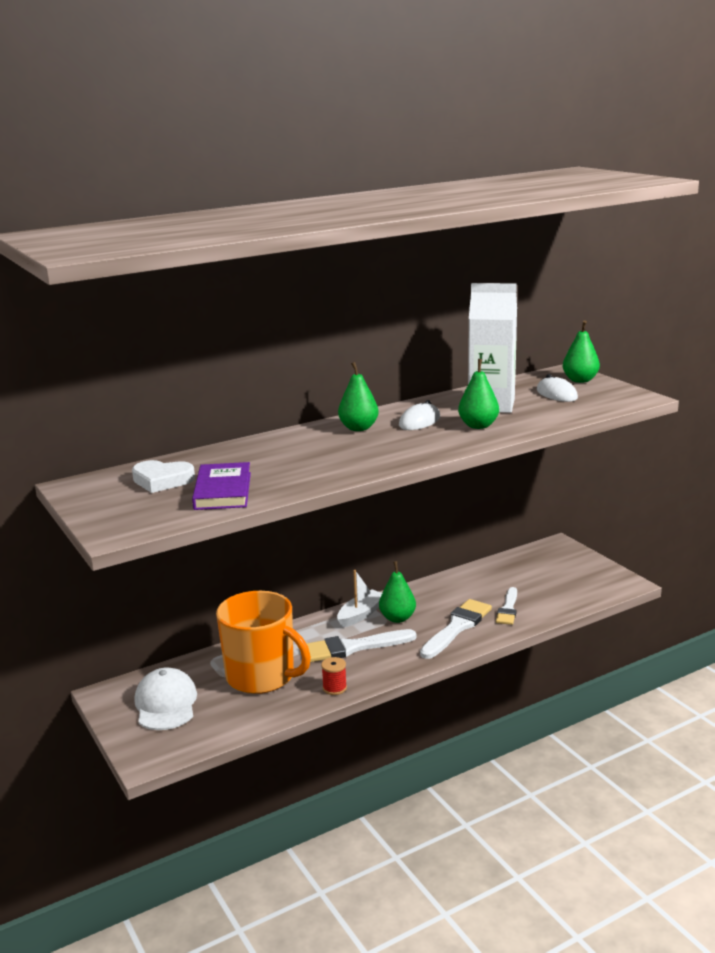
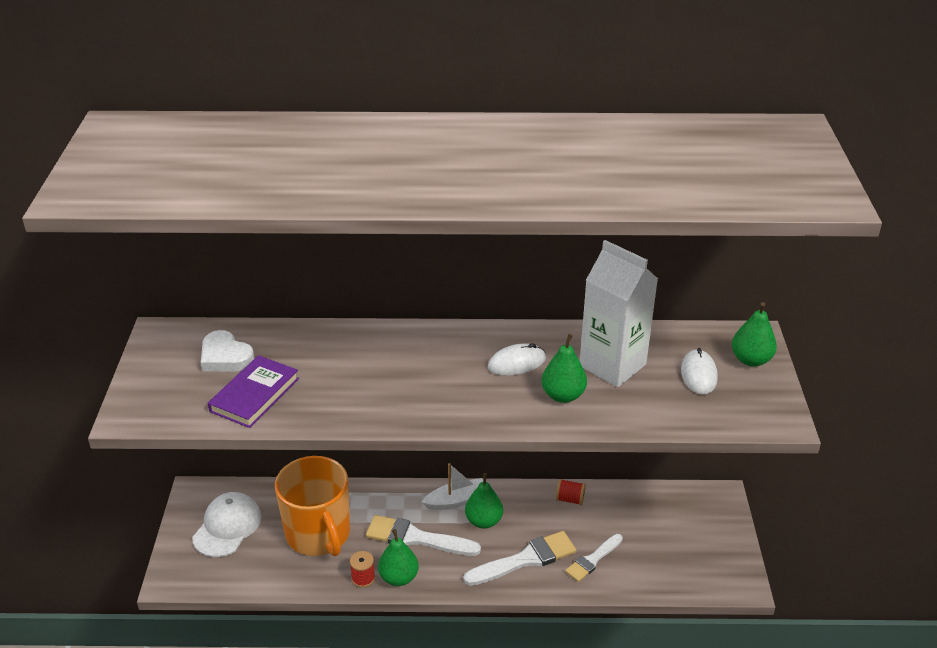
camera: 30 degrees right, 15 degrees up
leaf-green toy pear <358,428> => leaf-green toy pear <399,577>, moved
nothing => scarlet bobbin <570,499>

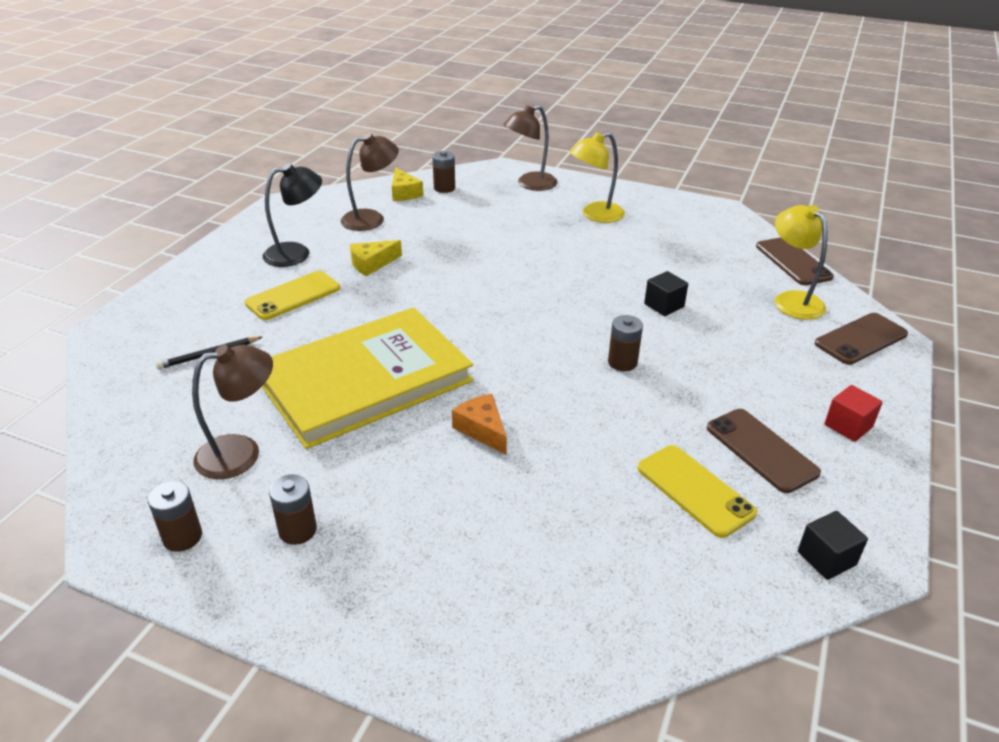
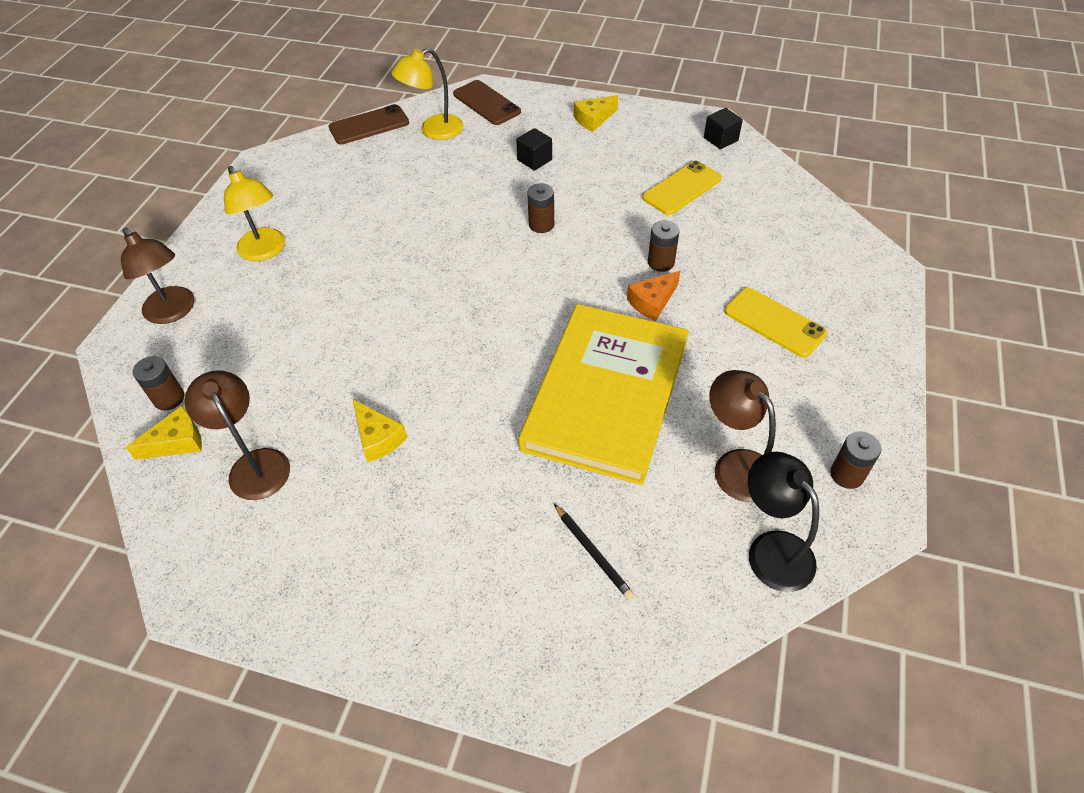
camera: 95 degrees left, 15 degrees up
ebony block <664,305> => ebony block <534,160>, moved
yellow hardback <365,380> => yellow hardback <606,395>, 60 degrees clockwise
scarlet block <848,426> => yellow piece of cheese <593,119>
dark brown power cell <297,530> => dark brown power cell <661,262>, moved
yellow smartphone <293,296> => yellow smartphone <774,322>, moved
ebony reading lamp <297,253> => ebony reading lamp <772,549>, moved
dark brown smartphone <761,450> => nothing

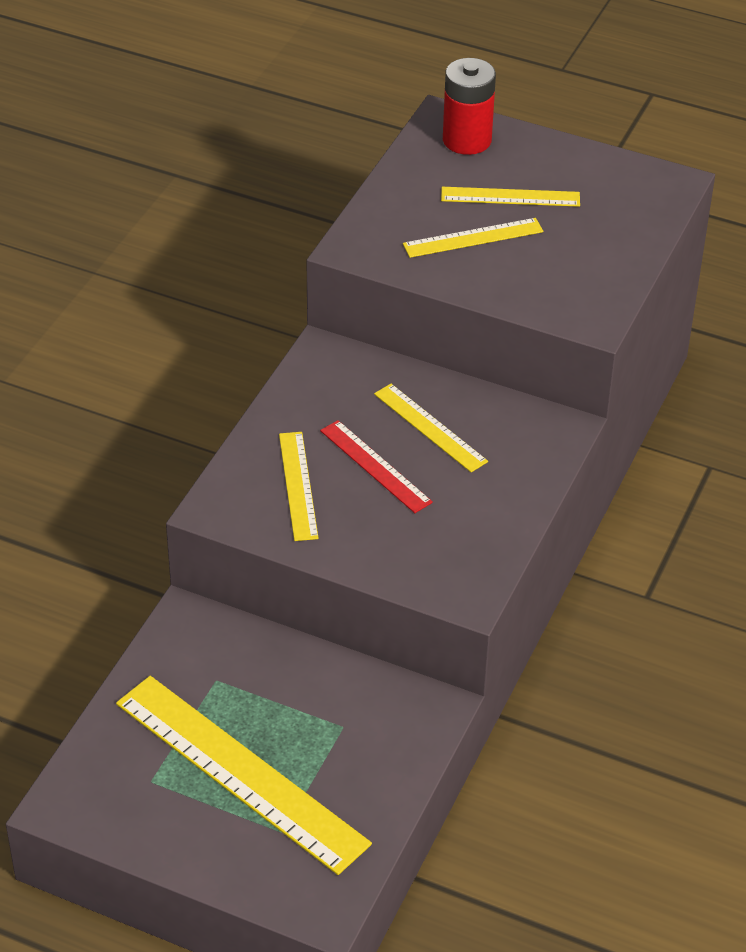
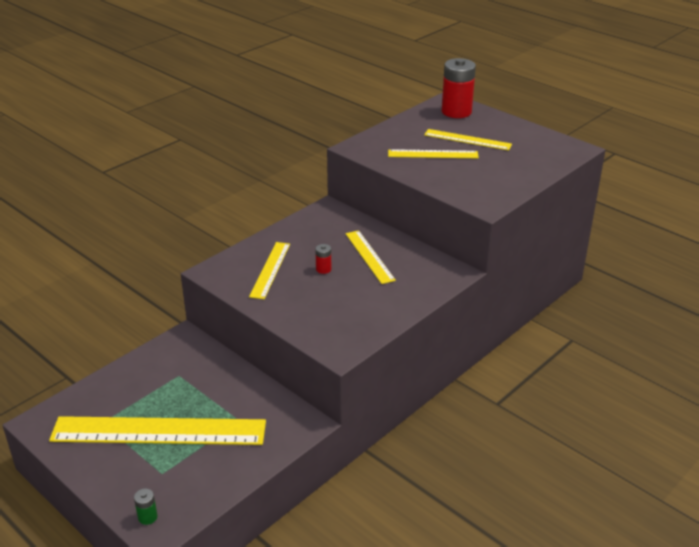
camera: 20 degrees right, 10 degrees down
yellow ruler <240,772> => yellow ruler <159,431>, 60 degrees counterclockwise
nothing => leaf-green power cell <147,517>
scarlet ruler <375,466> => scarlet power cell <323,269>

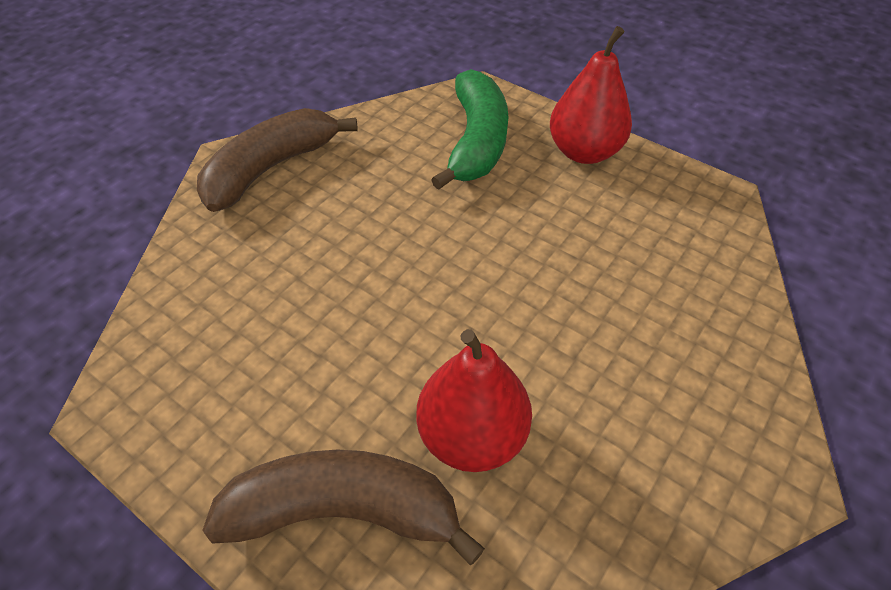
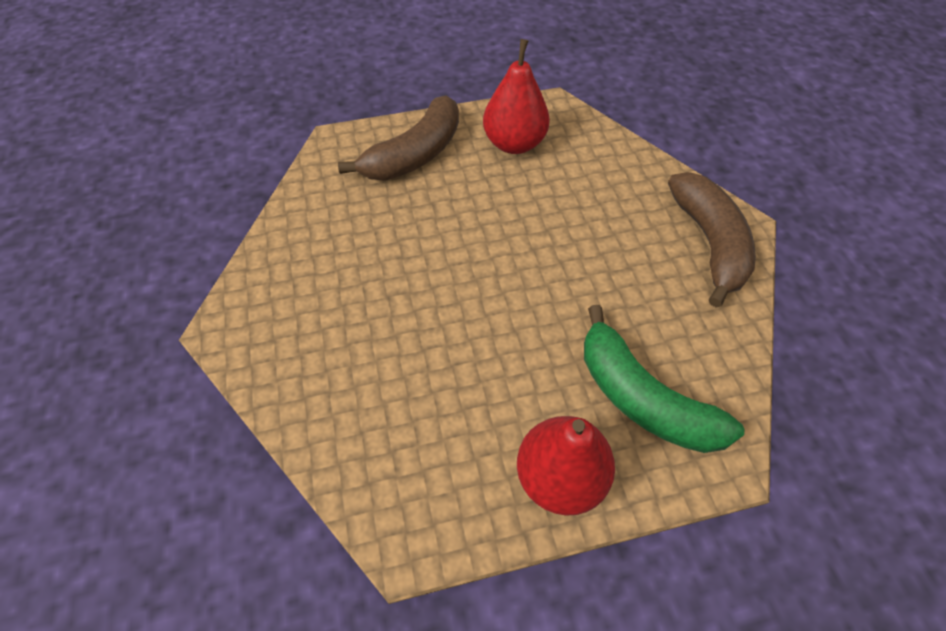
camera: 130 degrees right, 5 degrees up
scarlet toy pear <472,435> => scarlet toy pear <514,143>, moved

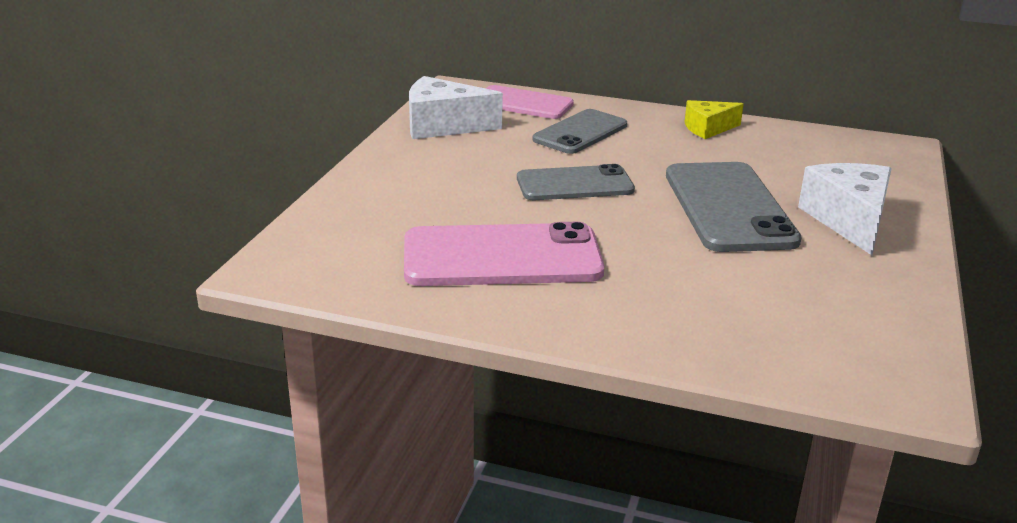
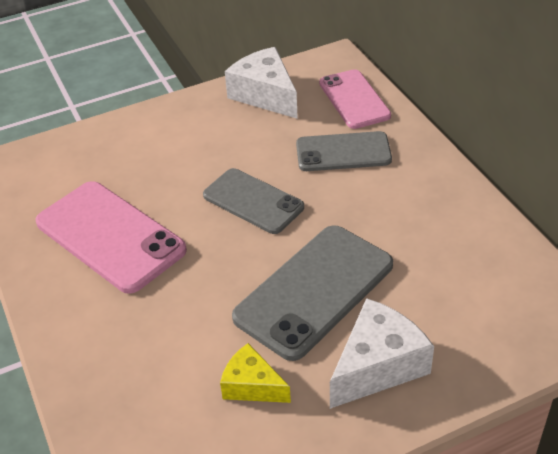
camera: 50 degrees right, 15 degrees up
yellow piece of cheese <708,128> => yellow piece of cheese <252,385>, moved

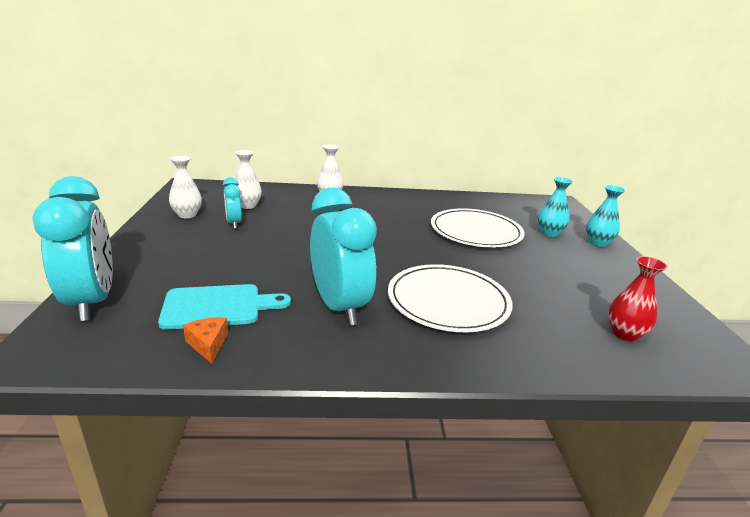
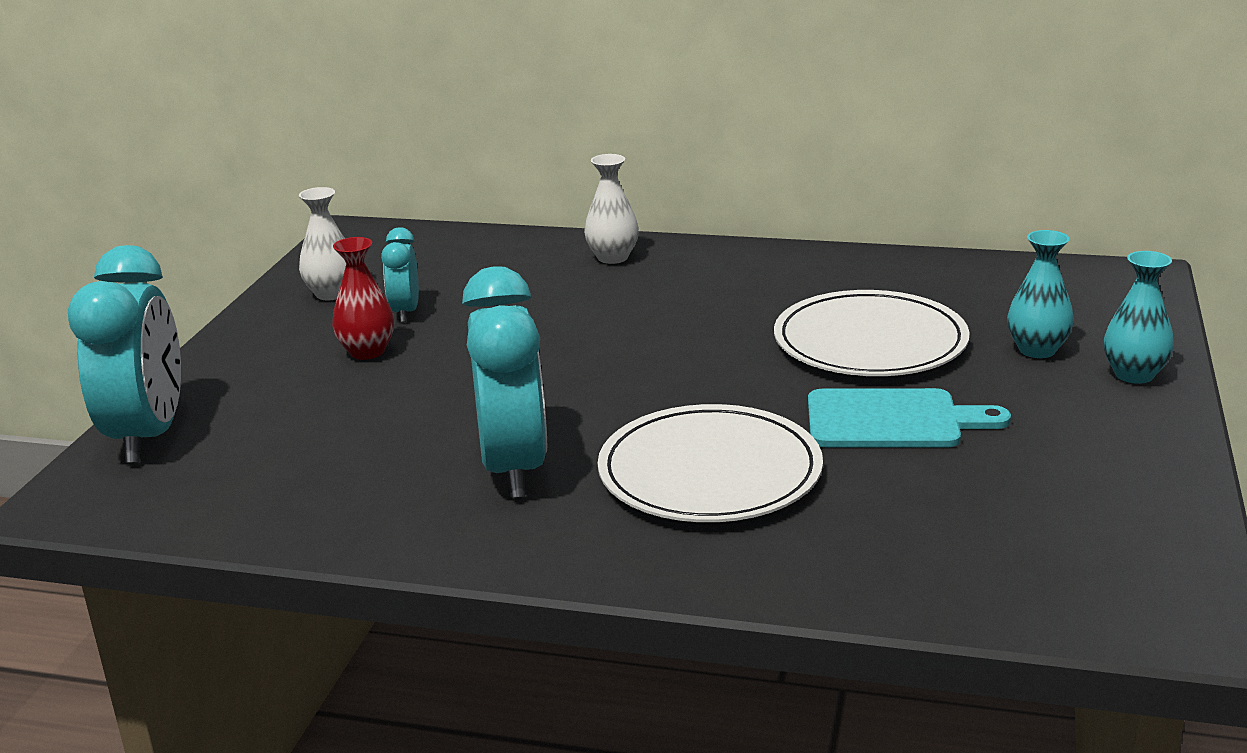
camera: 20 degrees right, 0 degrees up
scarlet tall vase <625,334> => scarlet tall vase <367,352>, moved
teal chopping board <218,306> => teal chopping board <892,420>, moved
orange-coloured piece of cheese <208,344> => nothing
pure white tall vase <247,206> => nothing

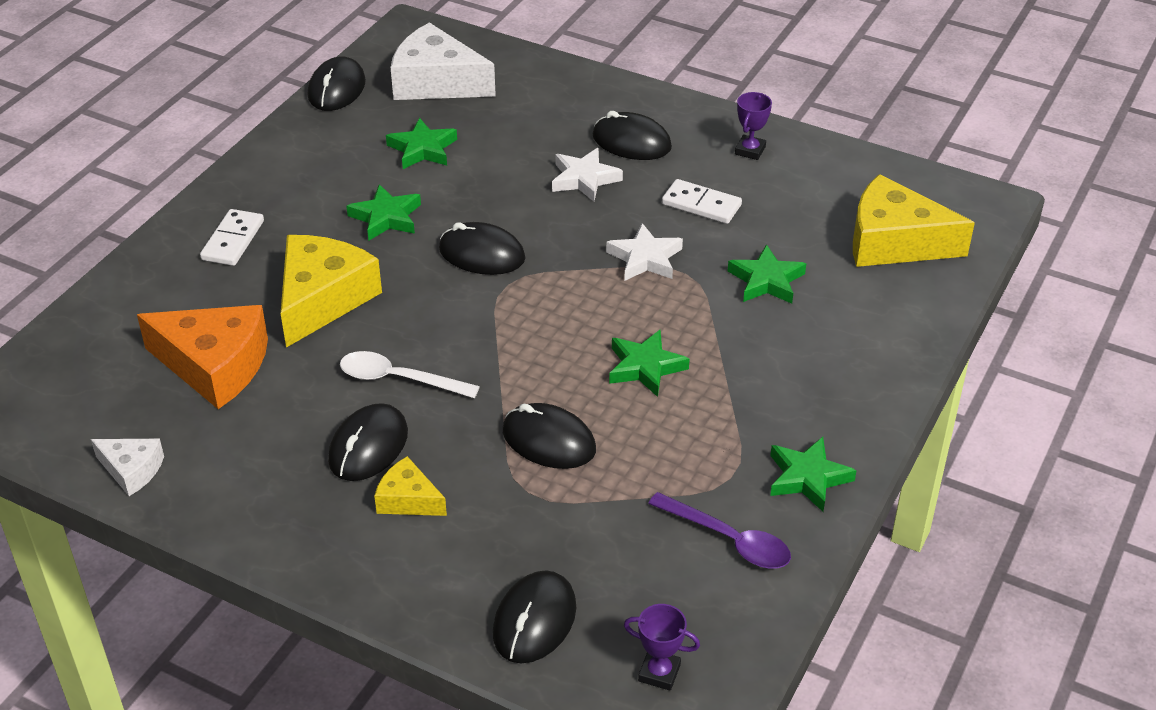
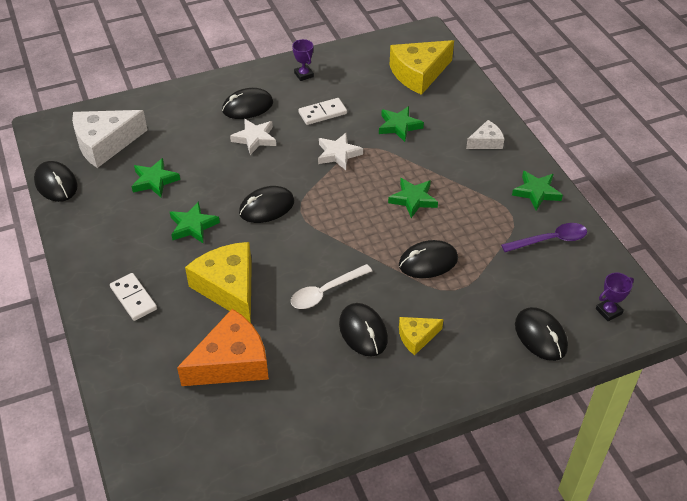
camera: 50 degrees left, 5 degrees up
pure white piece of cheese <132,470> => pure white piece of cheese <486,142>, moved

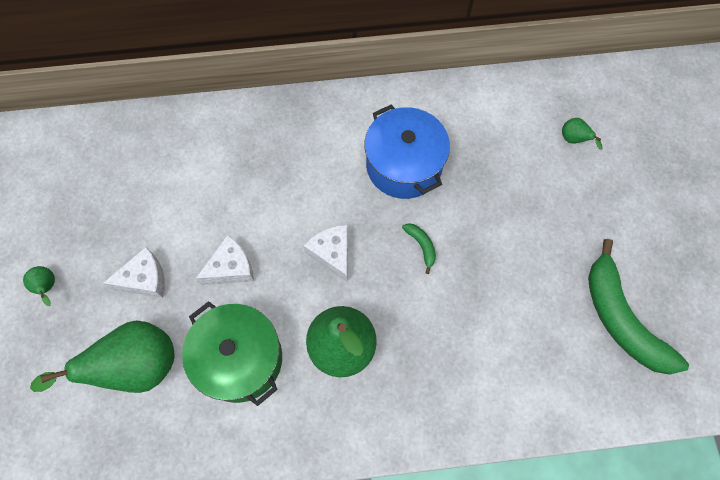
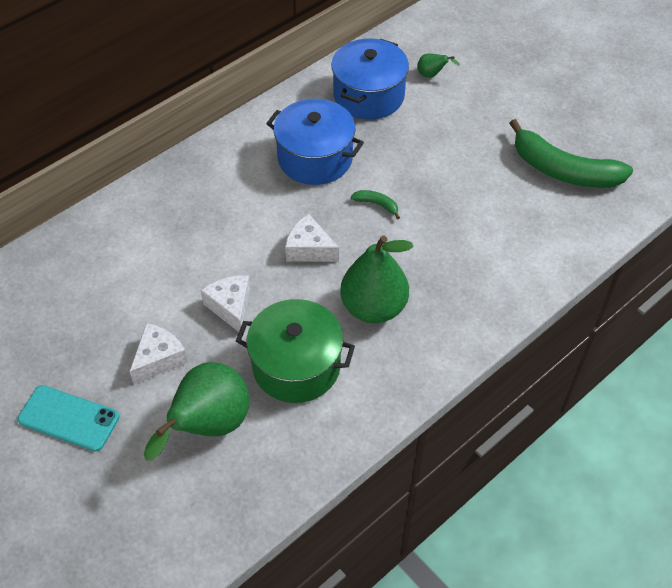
camera: 35 degrees left, 15 degrees down
leaf-green toy pear <47,287> => teal smartphone <69,418>
pure white piece of cheese <231,268> => pure white piece of cheese <231,307>, 45 degrees counterclockwise
nothing => cobalt stockpot <368,95>

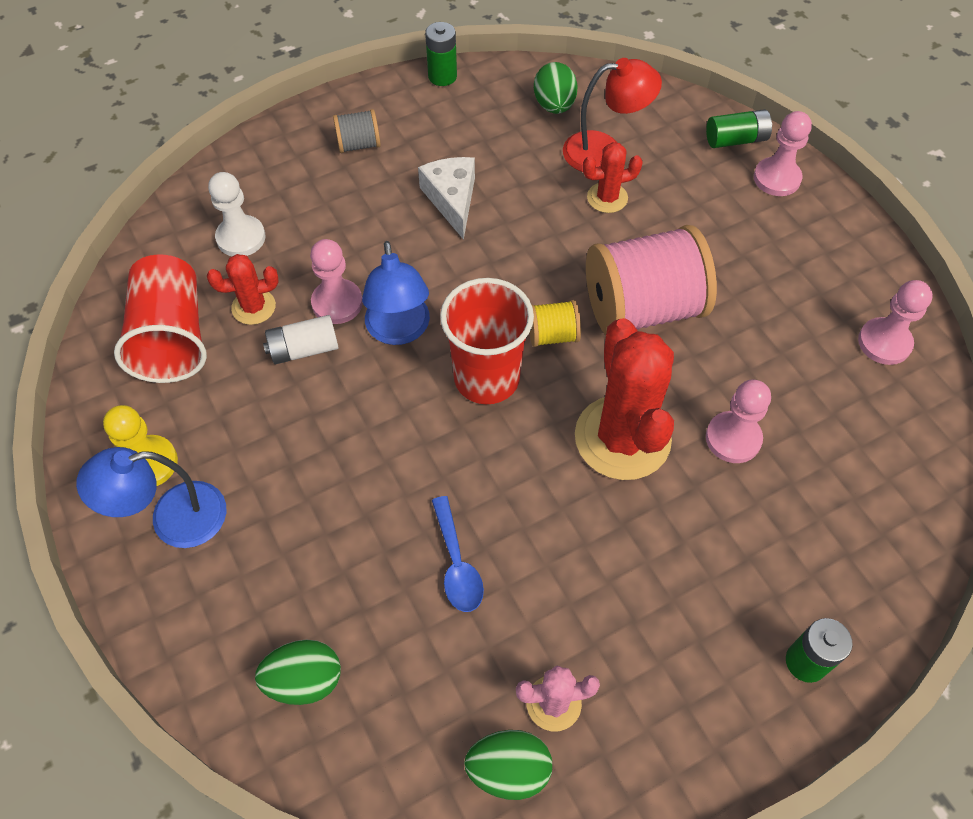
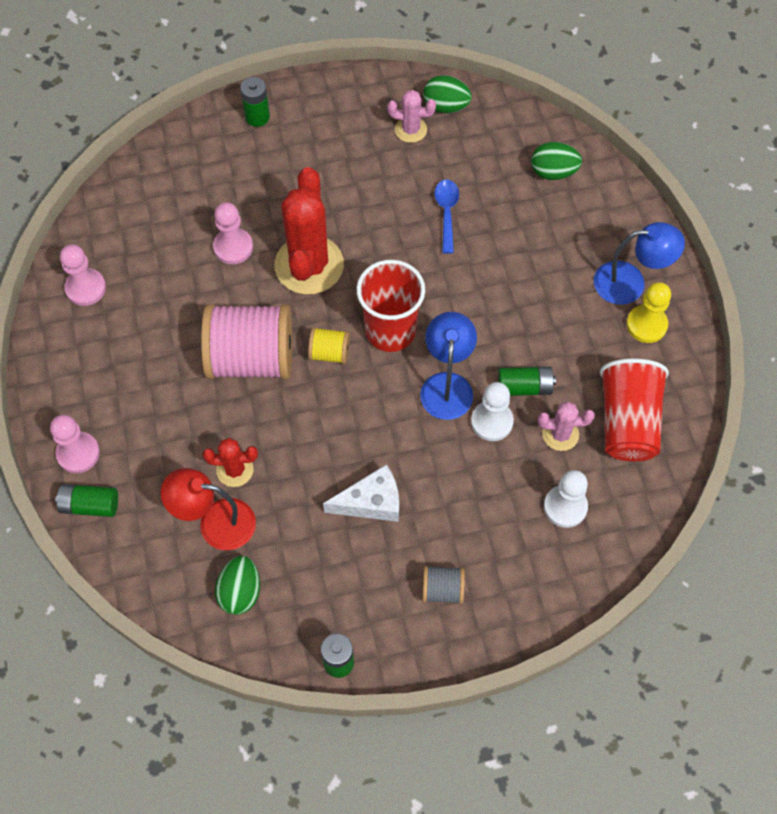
camera: 165 degrees left, 5 degrees up
pure white piece of cheese <452,200> => pure white piece of cheese <371,502>, 105 degrees counterclockwise
rosy pawn <337,303> => pure white pawn <492,422>
pure white power cell <304,349> => leaf-green power cell <524,387>
scarlet cactus <253,307> => rosy cactus <560,434>

